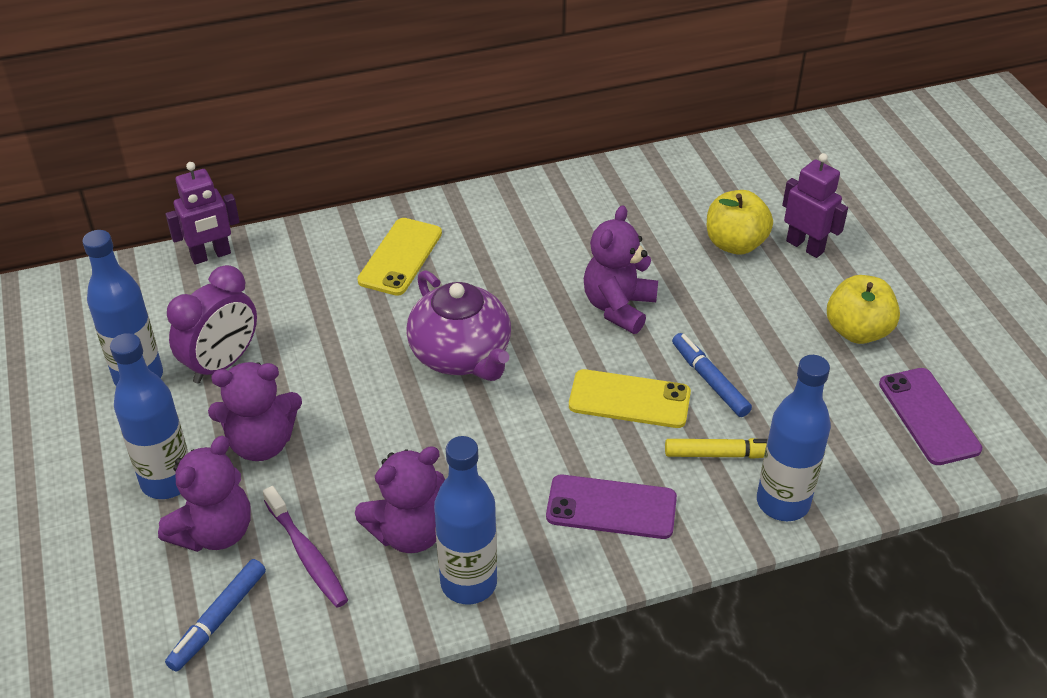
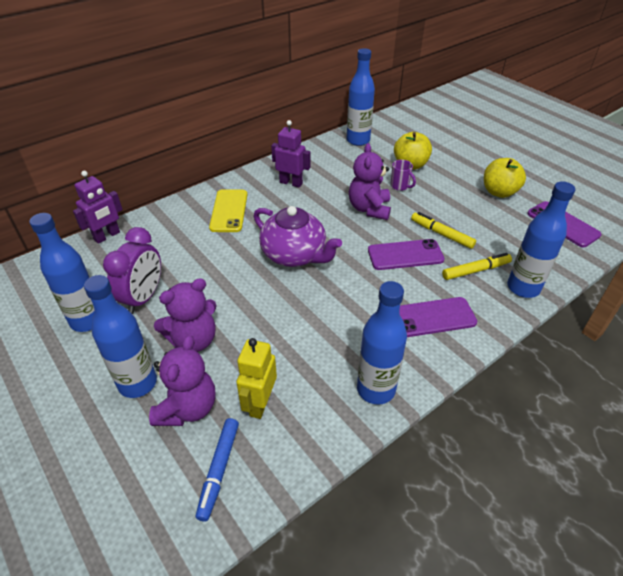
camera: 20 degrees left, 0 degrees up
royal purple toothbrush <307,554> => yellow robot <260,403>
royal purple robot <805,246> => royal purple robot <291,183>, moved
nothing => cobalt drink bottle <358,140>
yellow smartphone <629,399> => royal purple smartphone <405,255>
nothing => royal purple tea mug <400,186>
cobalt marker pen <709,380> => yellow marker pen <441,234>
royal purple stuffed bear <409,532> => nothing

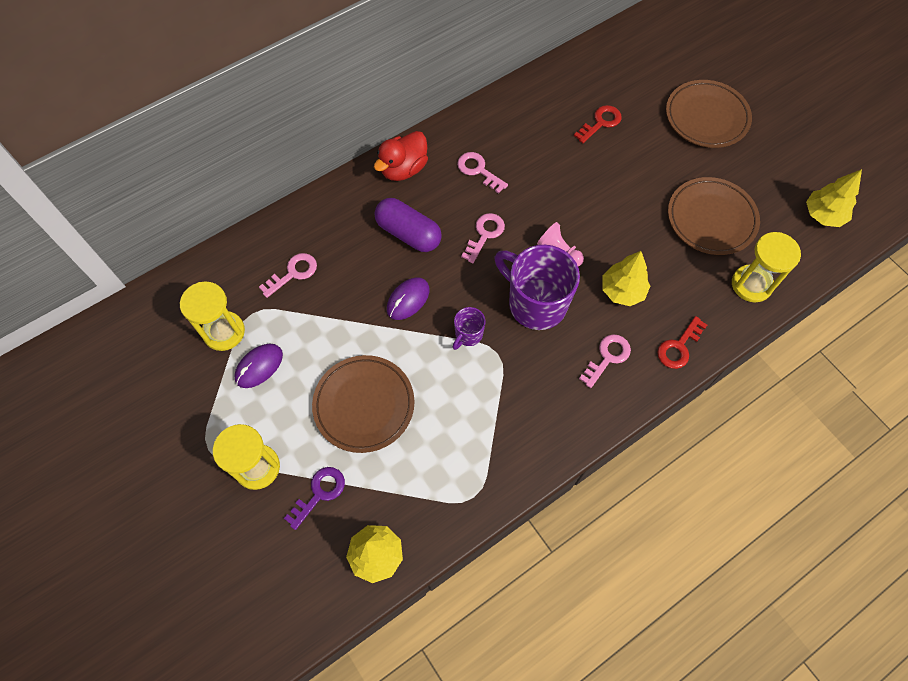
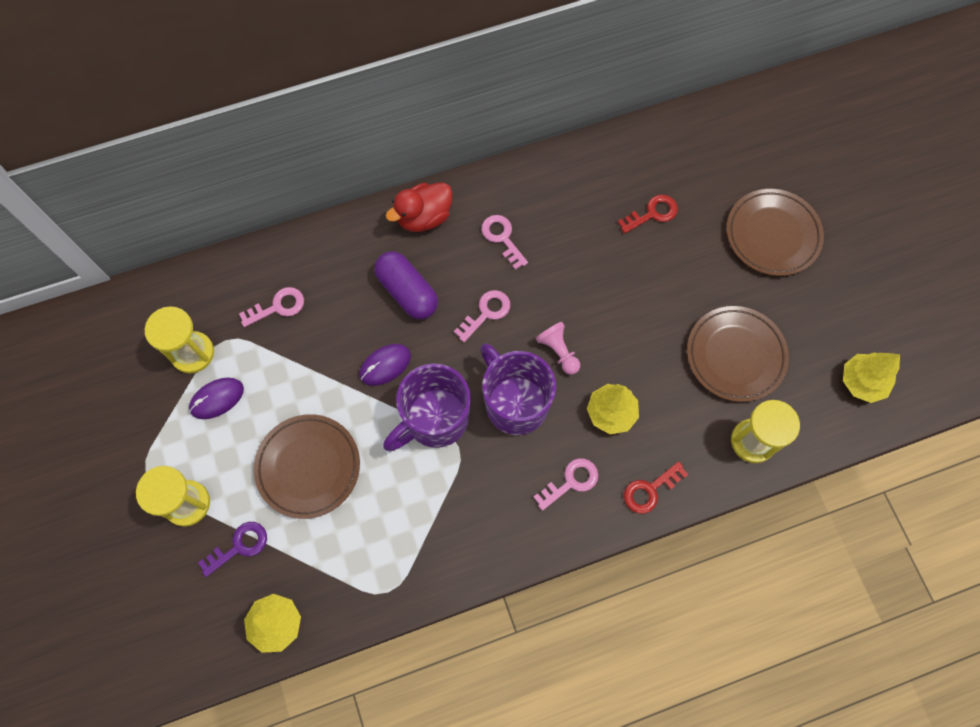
camera: 15 degrees right, 5 degrees up
royal purple tea mug <468,335> => royal purple tea mug <435,419>, x2.13

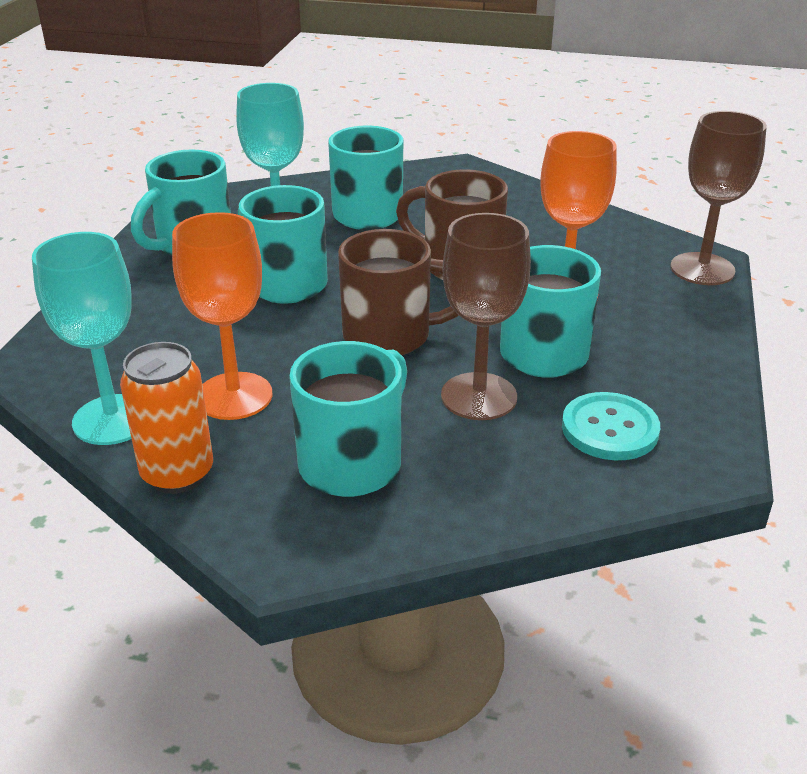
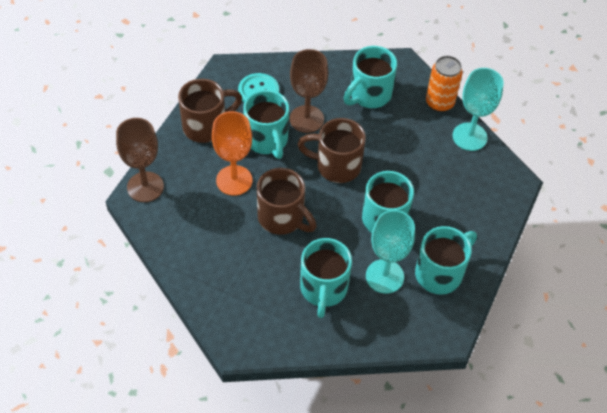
camera: 170 degrees left, 20 degrees up
nothing => dark brown tea mug <206,126>
orange-coloured wine glass <234,396> => nothing

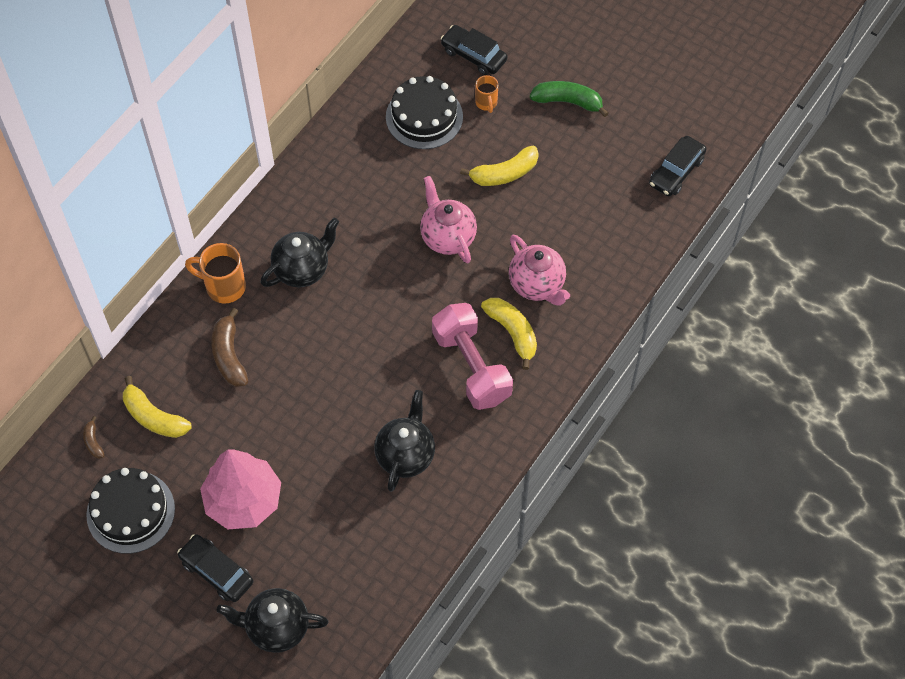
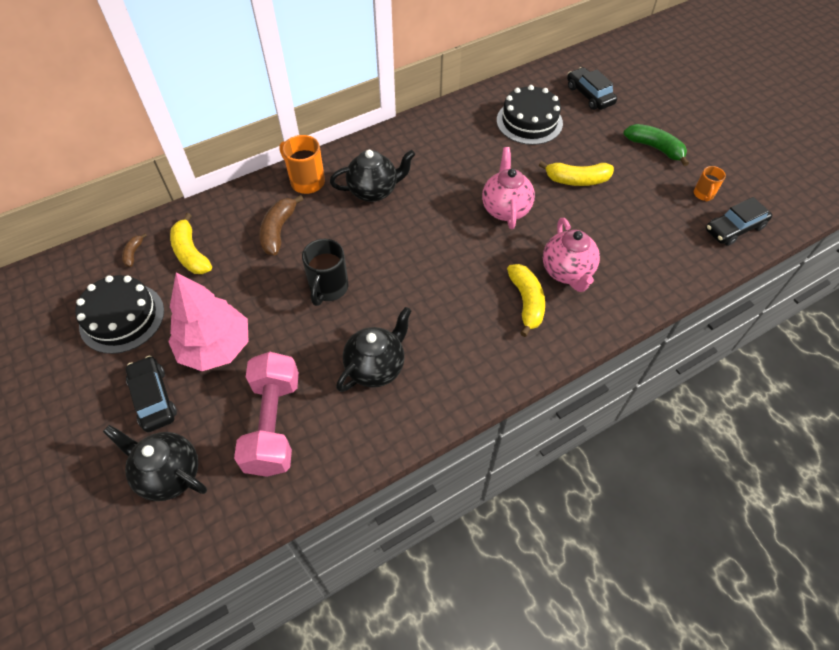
camera: 25 degrees right, 5 degrees down
rosy dumbbell <471,366> => rosy dumbbell <274,424>, moved
nothing => ebony tea mug <328,289>
orange-coloured tea mug <486,103> => orange-coloured tea mug <703,195>, moved

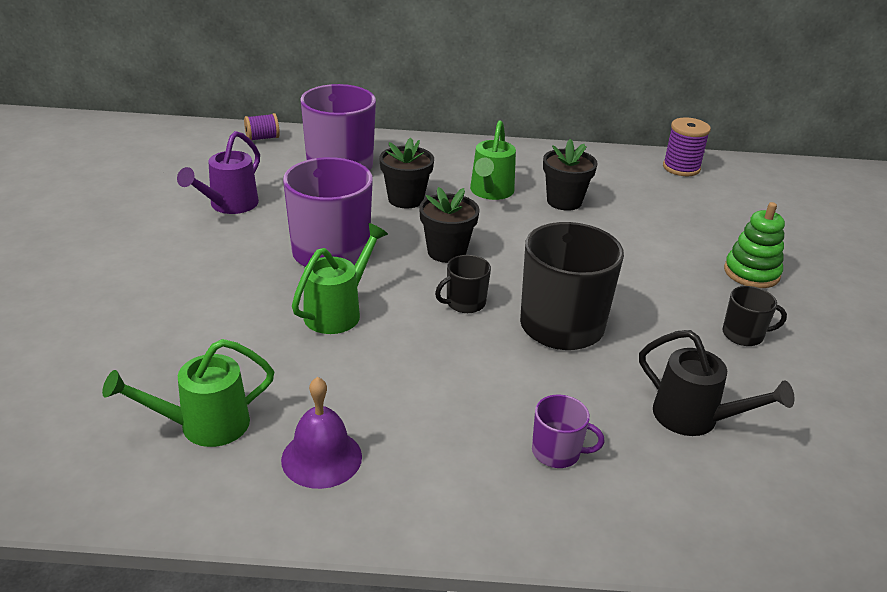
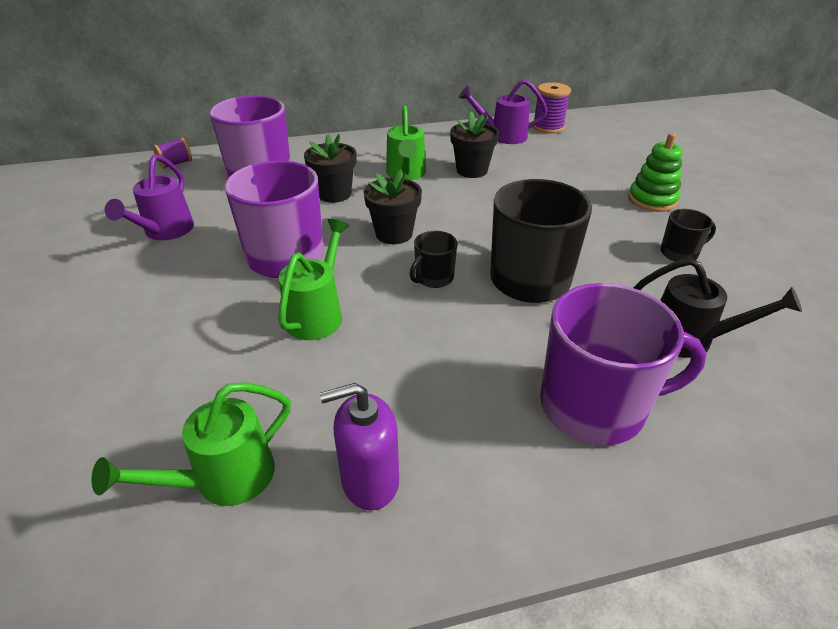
camera: 15 degrees left, 5 degrees up
royal purple hand bell <321,458> => royal purple soap pump <369,481>
nothing => royal purple sprinkling can <502,136>
royal purple tea mug <557,452> => royal purple tea mug <594,406>, x2.09

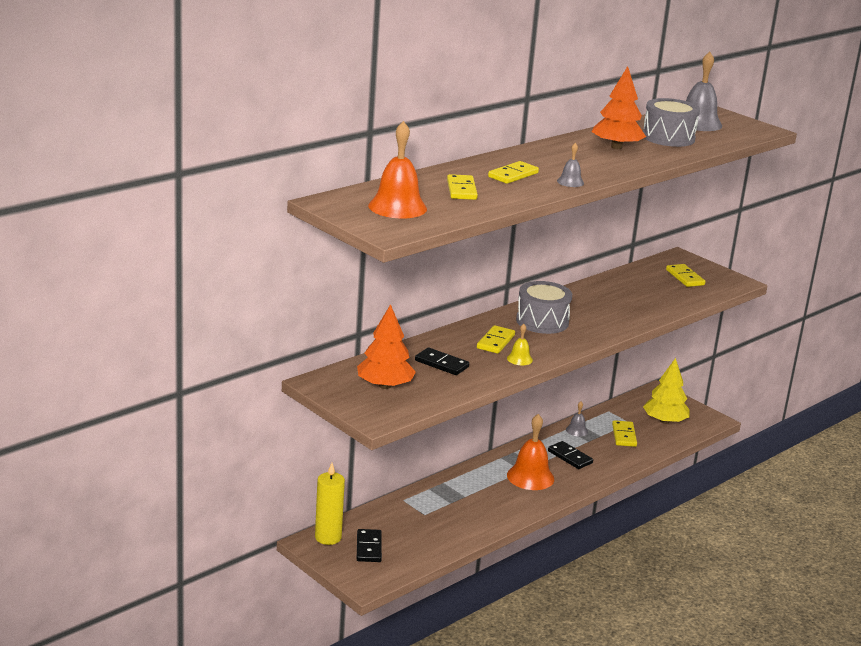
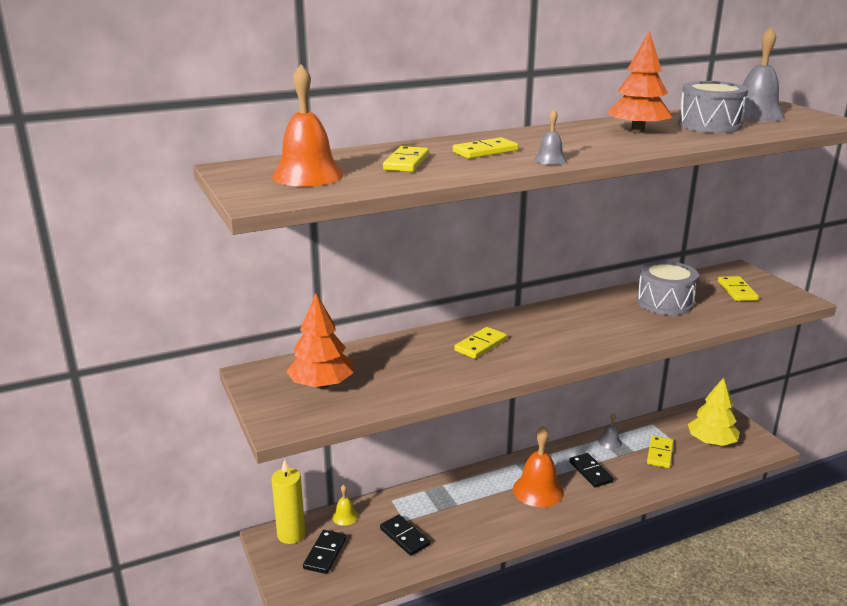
camera: 20 degrees right, 0 degrees up
yellow hand bell <519,359> => yellow hand bell <345,516>, moved
ebony domino <441,364> => ebony domino <404,537>, moved
ash-grey snare drum <542,321> => ash-grey snare drum <665,302>, moved

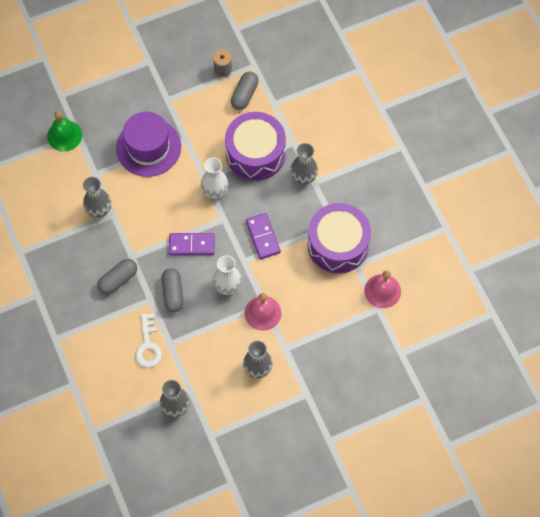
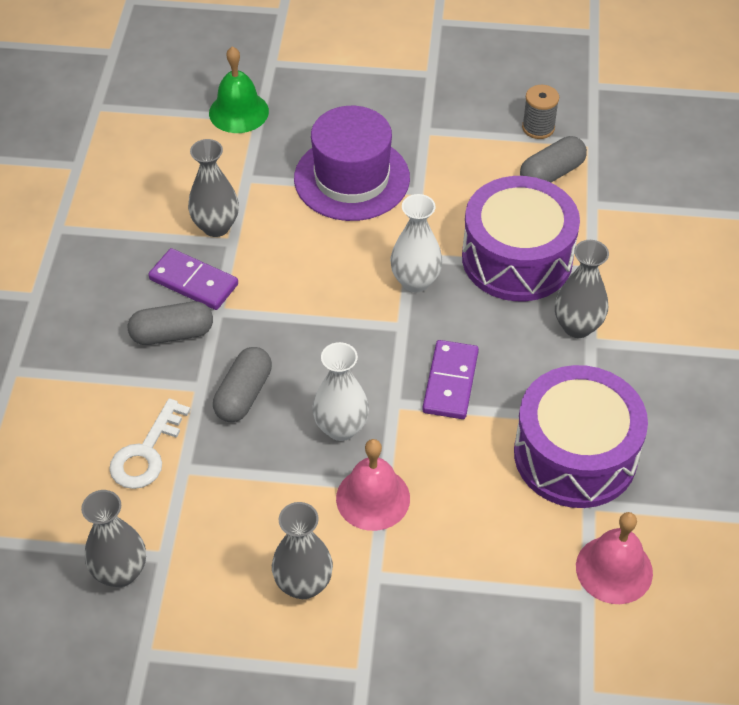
camera: 30 degrees right, 15 degrees down
royal purple domino <191,245> => royal purple domino <194,282>, moved

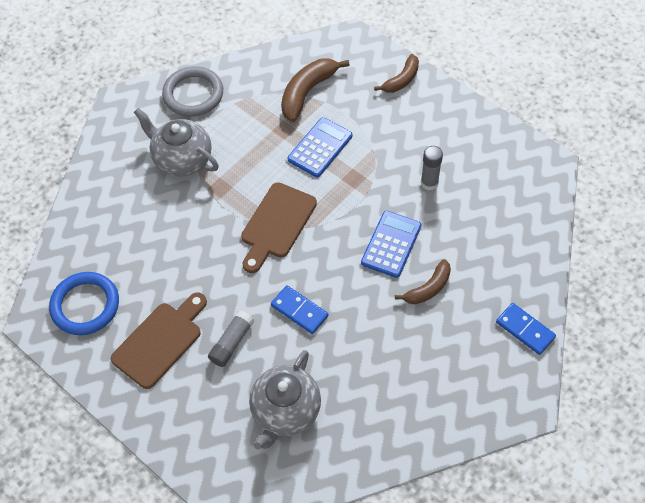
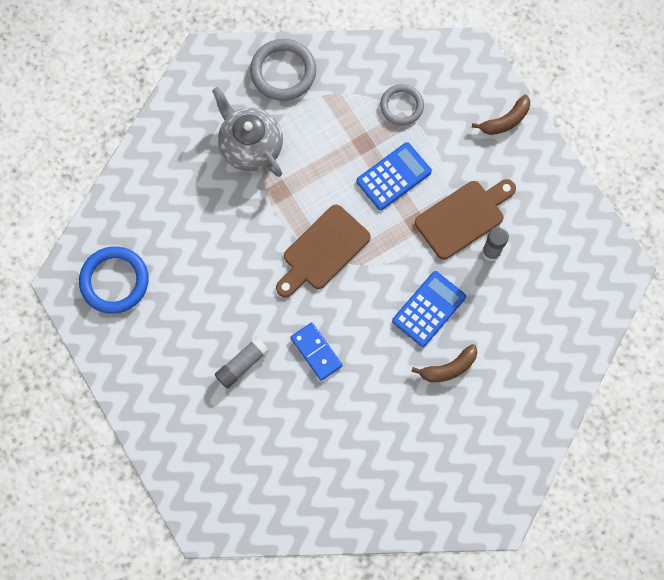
camera: 15 degrees right, 15 degrees up
dark brown banana fruit <307,92> => ash-grey ring <401,106>
dark brown chopping board <160,341> => dark brown chopping board <463,217>, moved
ash-grey teapot <285,411> => nothing
cobalt domino <525,330> => nothing

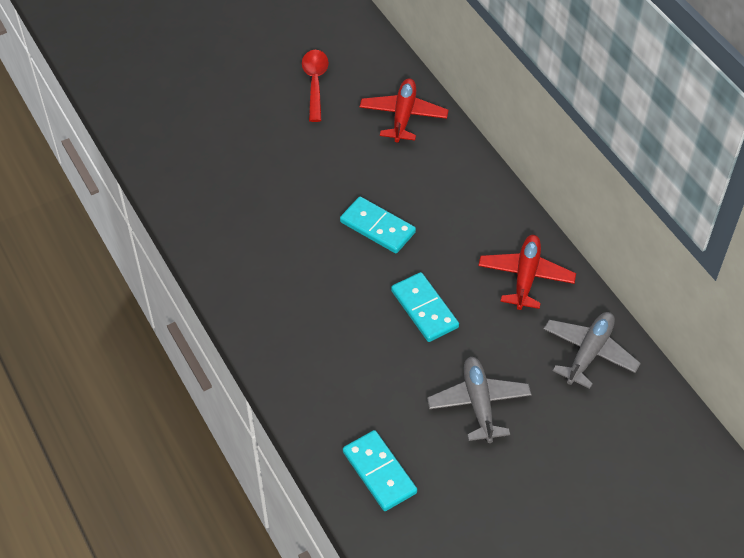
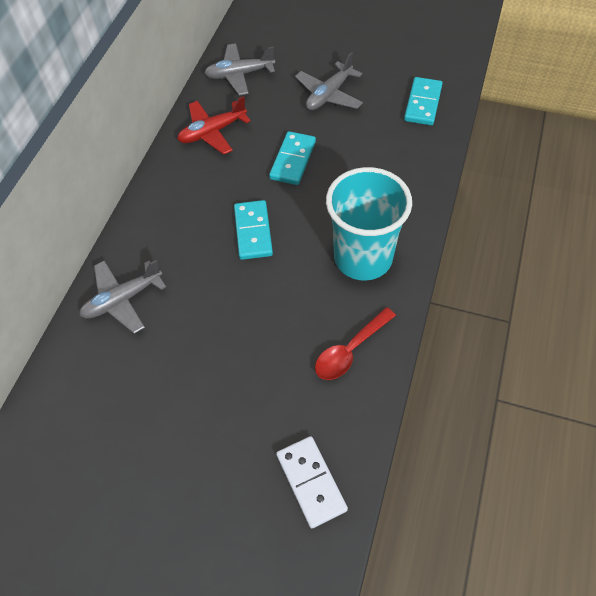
camera: 130 degrees left, 5 degrees up
scarlet toy plane <403,116> => ash-grey toy plane <123,300>
nothing => pure white domino <311,482>
scarlet tablespoon <315,83> => scarlet tablespoon <350,350>, moved
nothing => teal beaker <363,258>

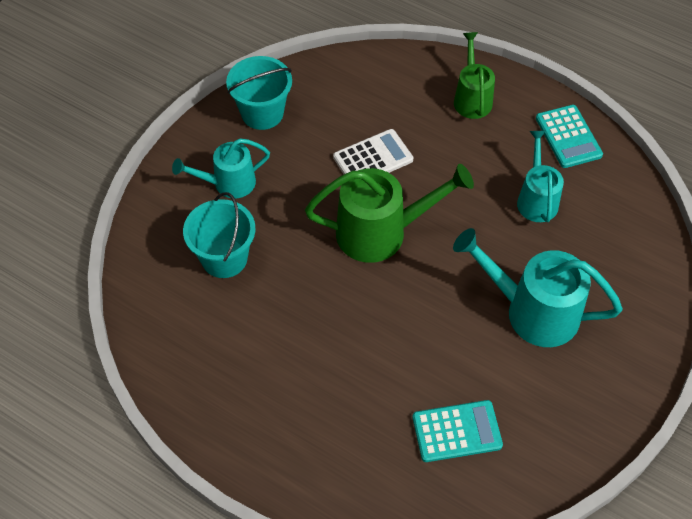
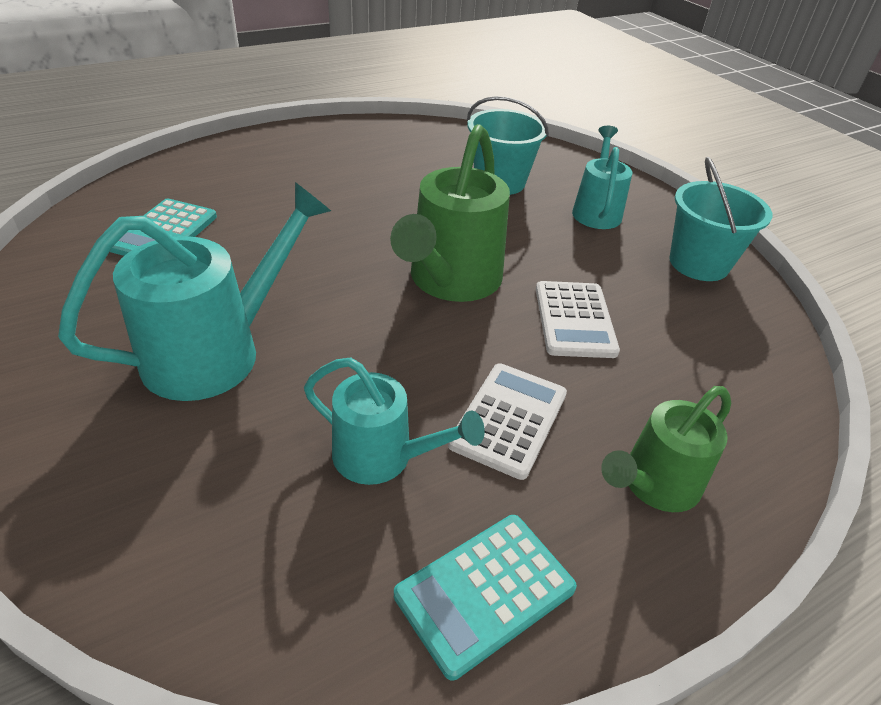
camera: 115 degrees right, 15 degrees down
teal adding machine <568,137> => teal adding machine <485,592>, 45 degrees counterclockwise
nothing => pure white adding machine <509,419>
leaf-green sprinkling can <471,98> => leaf-green sprinkling can <653,485>, 120 degrees clockwise

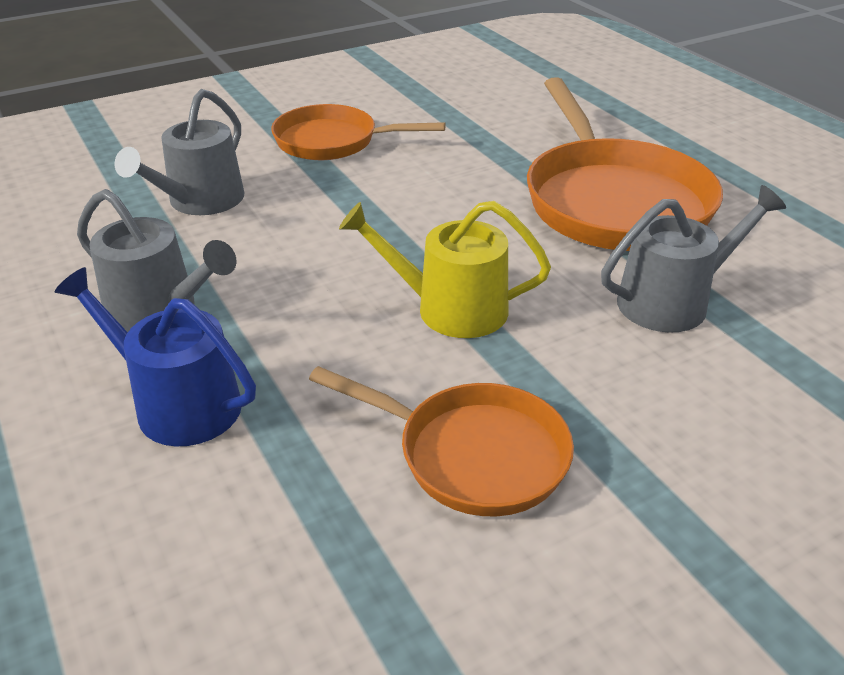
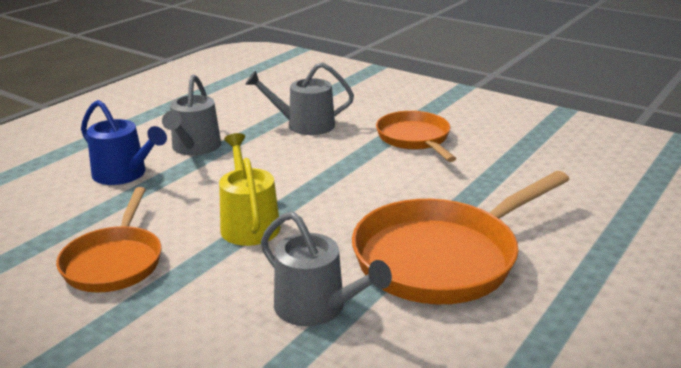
camera: 65 degrees right, 10 degrees down
cobalt sprinkling can <178,404> => cobalt sprinkling can <124,174>, 120 degrees clockwise

